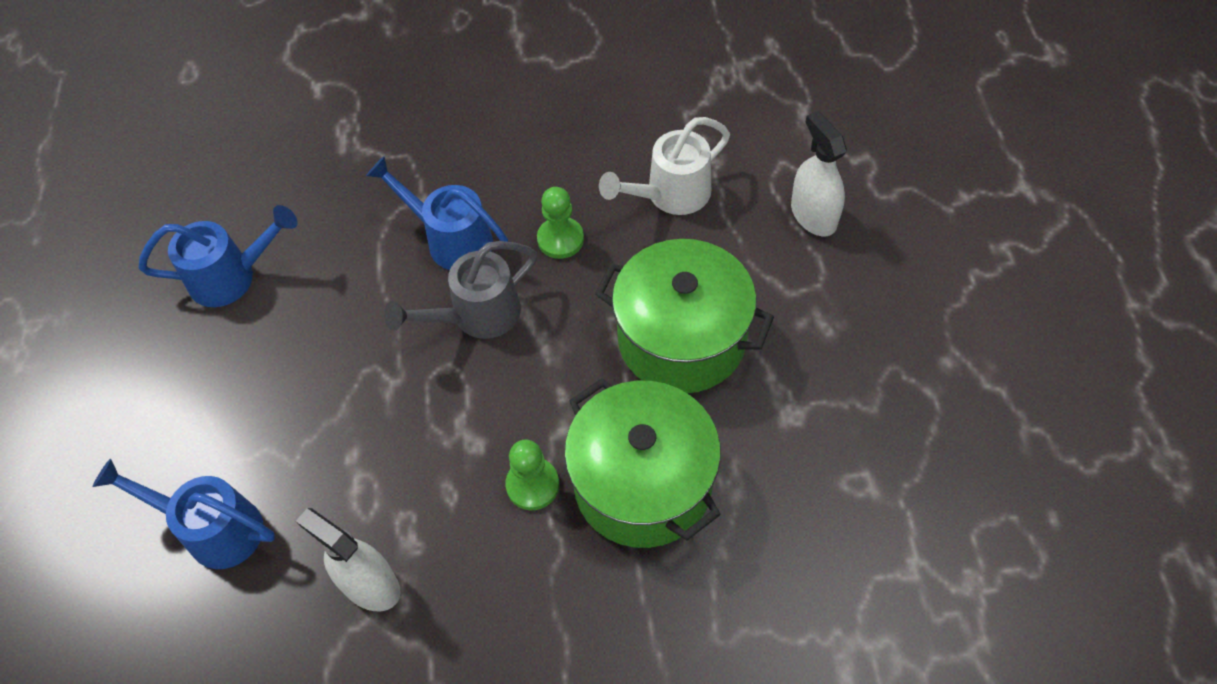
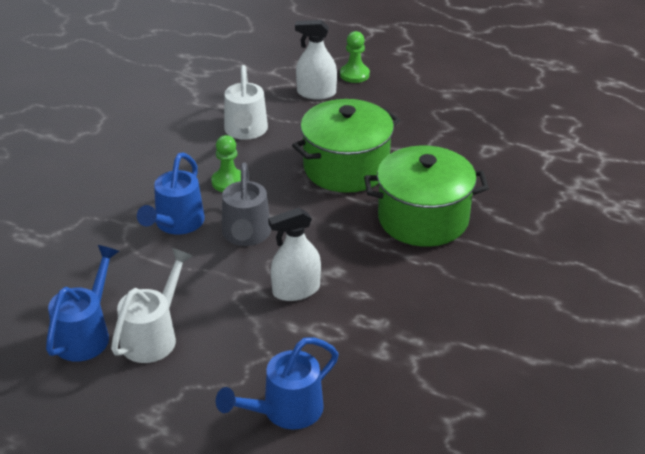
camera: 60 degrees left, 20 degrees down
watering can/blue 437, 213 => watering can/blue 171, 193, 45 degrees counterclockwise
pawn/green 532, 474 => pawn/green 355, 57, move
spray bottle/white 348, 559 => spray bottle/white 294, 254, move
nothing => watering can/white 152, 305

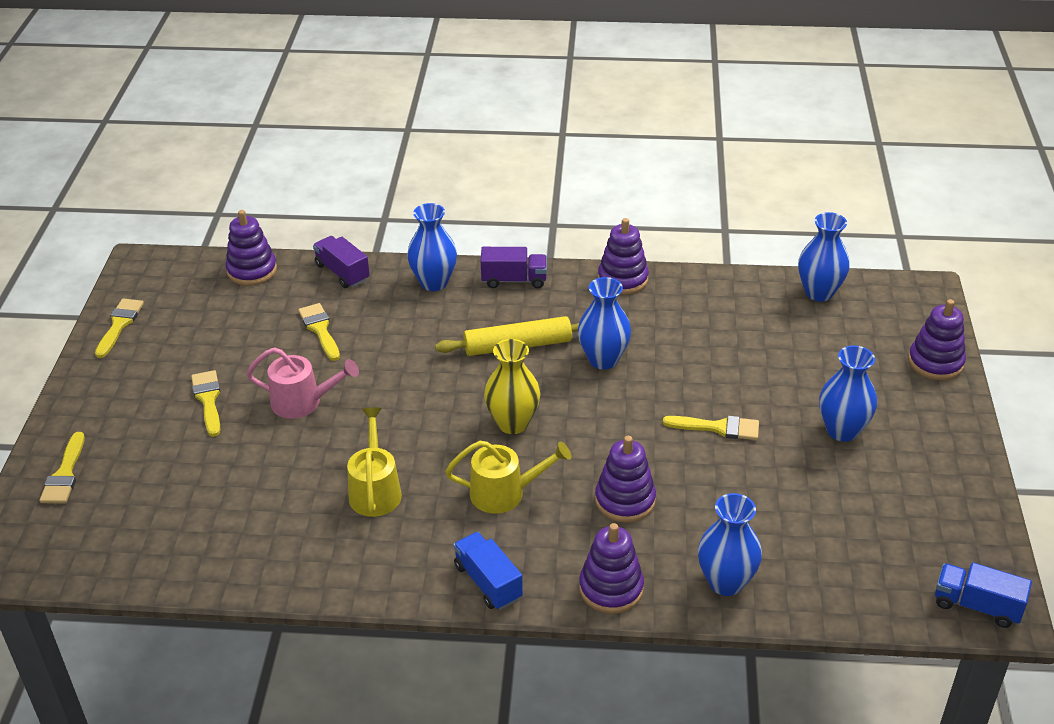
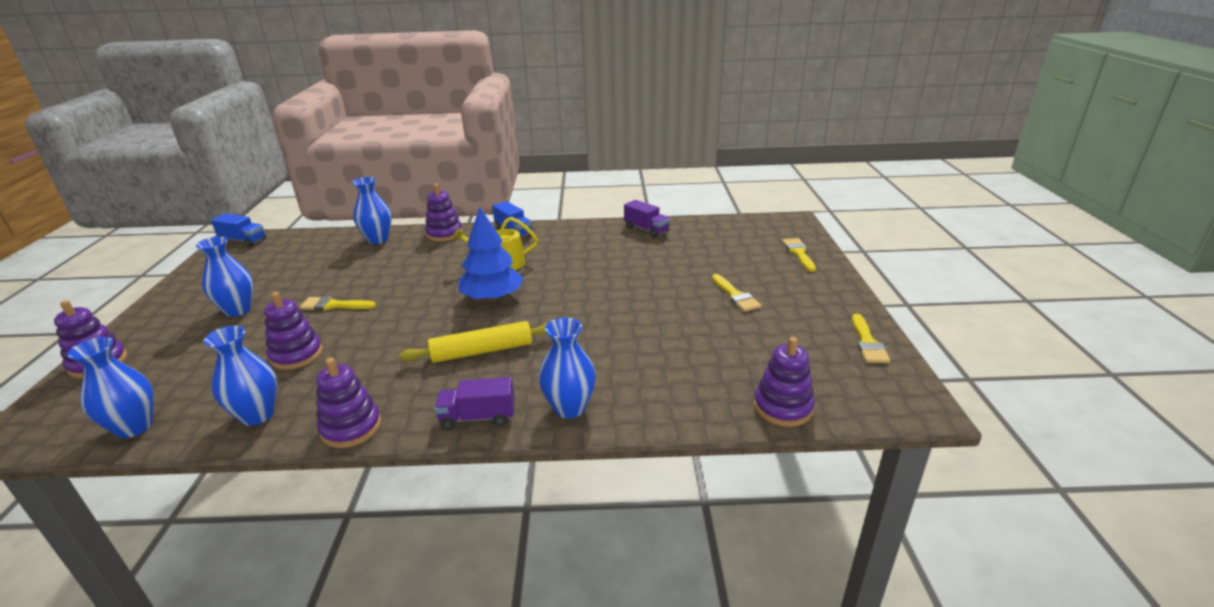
camera: 175 degrees right, 10 degrees down
truck/purple 341, 262 => truck/purple 647, 219, move
vase/blue 604, 323 => vase/blue 240, 376, move
brush/yellow 319, 332 => nothing
vase/yellow 512, 386 => tree/blue 491, 254
watering can/pink 302, 383 => nothing
watering can/yellow 374, 462 => nothing
stacking toy/purple 625, 479 => stacking toy/purple 293, 331, move

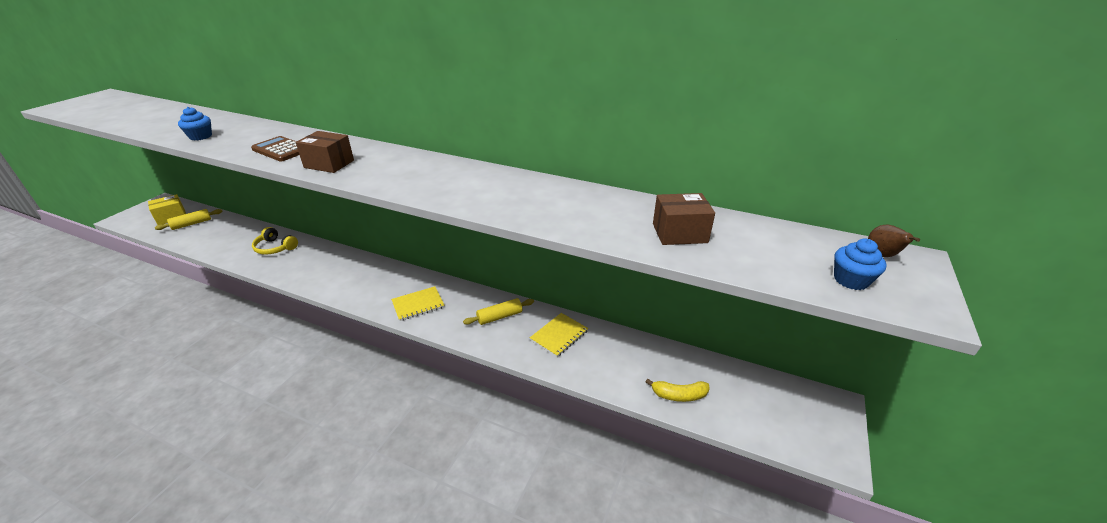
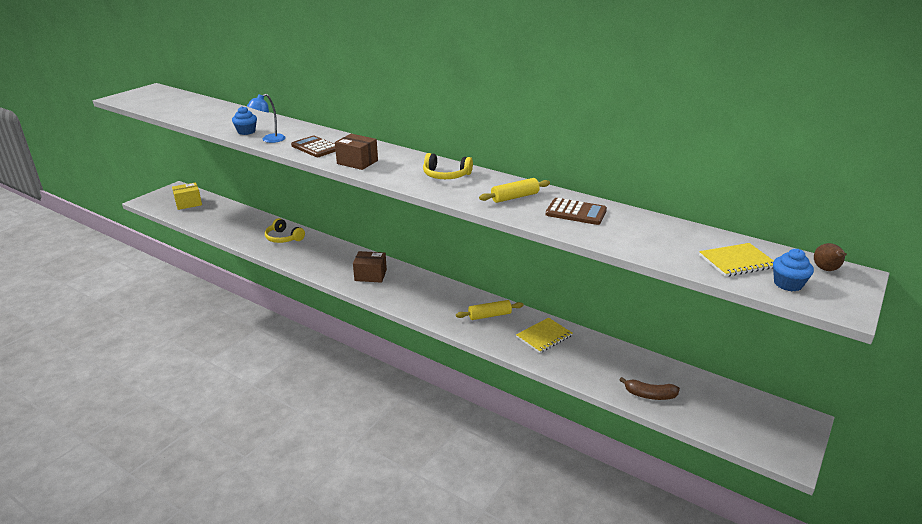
camera: 10 degrees right, 5 degrees down
box/brown 684, 219 => box/brown 370, 267, move
rolling pin/yellow 189, 219 => rolling pin/yellow 514, 190, move
notebook/yellow 418, 303 => notebook/yellow 736, 260, move
banana/yellow 678, 390 => banana/brown 650, 388
nothing => lamp/blue 266, 118
nothing => headphones/yellow 448, 166
nothing => calculator/brown 576, 211

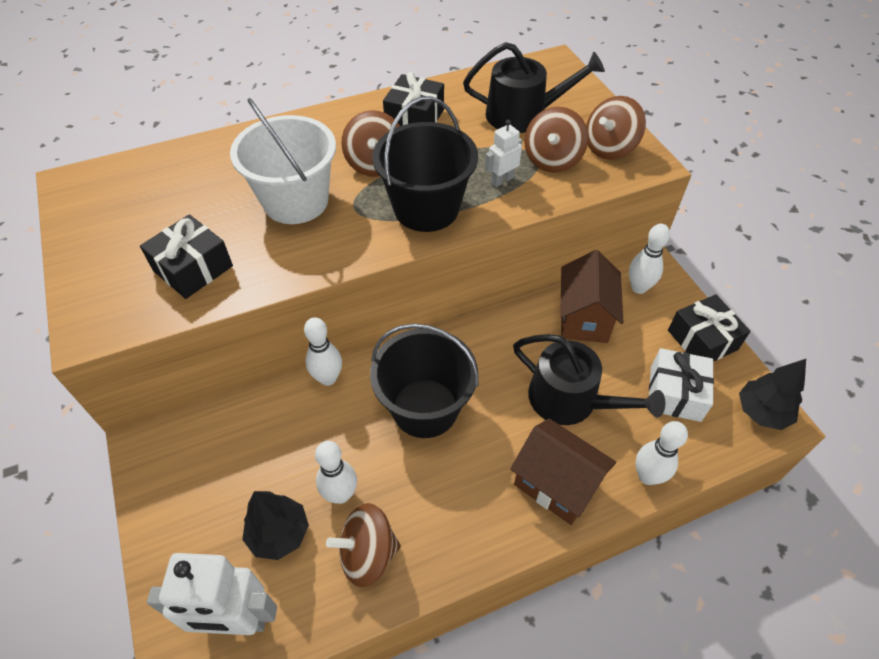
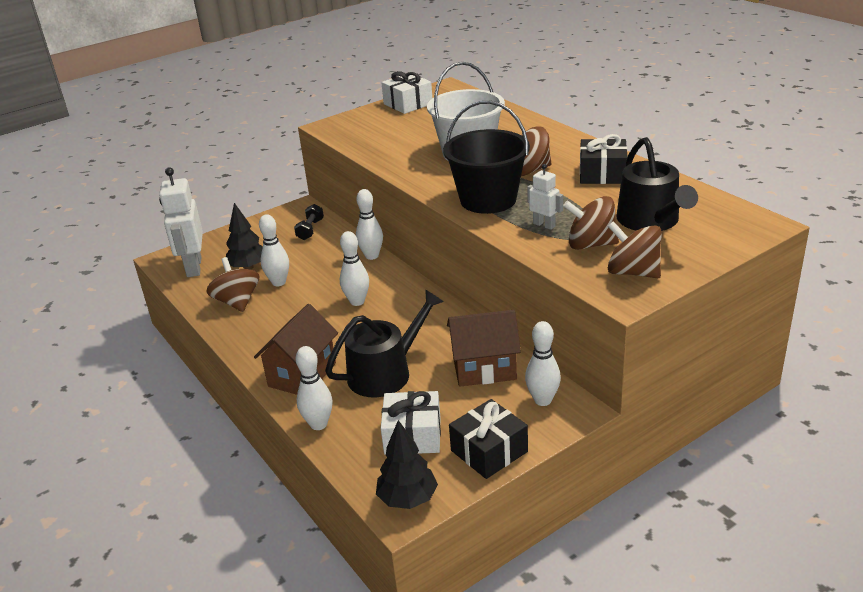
camera: 80 degrees right, 20 degrees down
gift/black 186, 256 => nothing
bucket/black 424, 380 => bowling pin/white 354, 268
watering can/black 589, 379 => watering can/black 384, 343, 150 degrees counterclockwise
nothing => gift/white 406, 92
nothing => dumbbell/black 309, 222

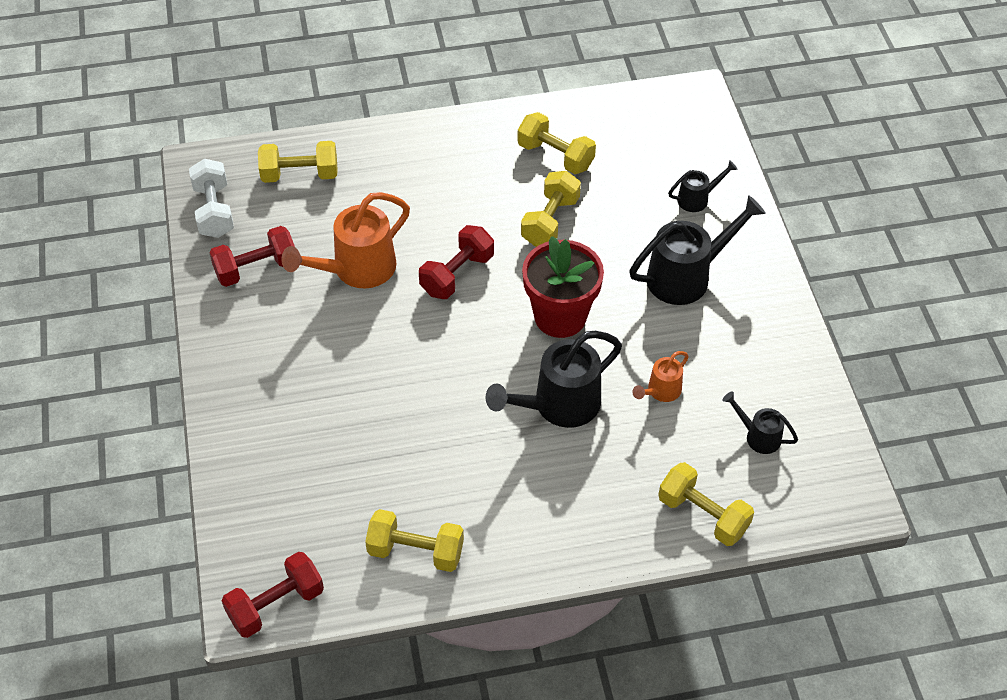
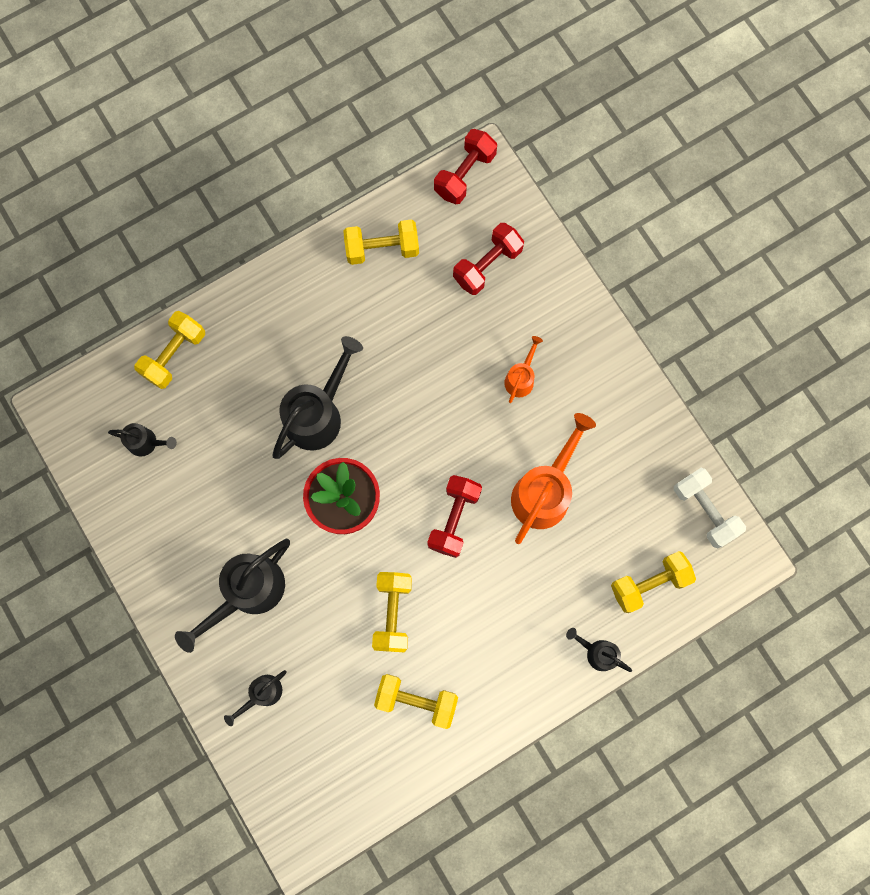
camera: 160 degrees right, 25 degrees up
dumbbell/red 252, 256 => dumbbell/red 488, 259, move
watering can/orange 660, 376 => watering can/orange 523, 369, move
dumbbell/yellow 706, 504 => dumbbell/yellow 169, 350, 75 degrees counterclockwise
nothing => watering can/black 599, 650

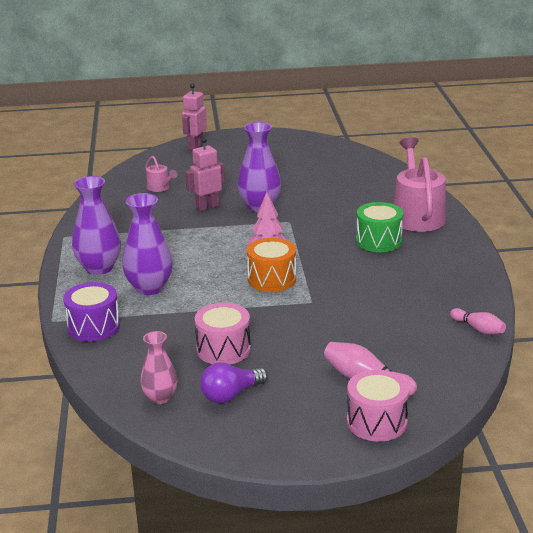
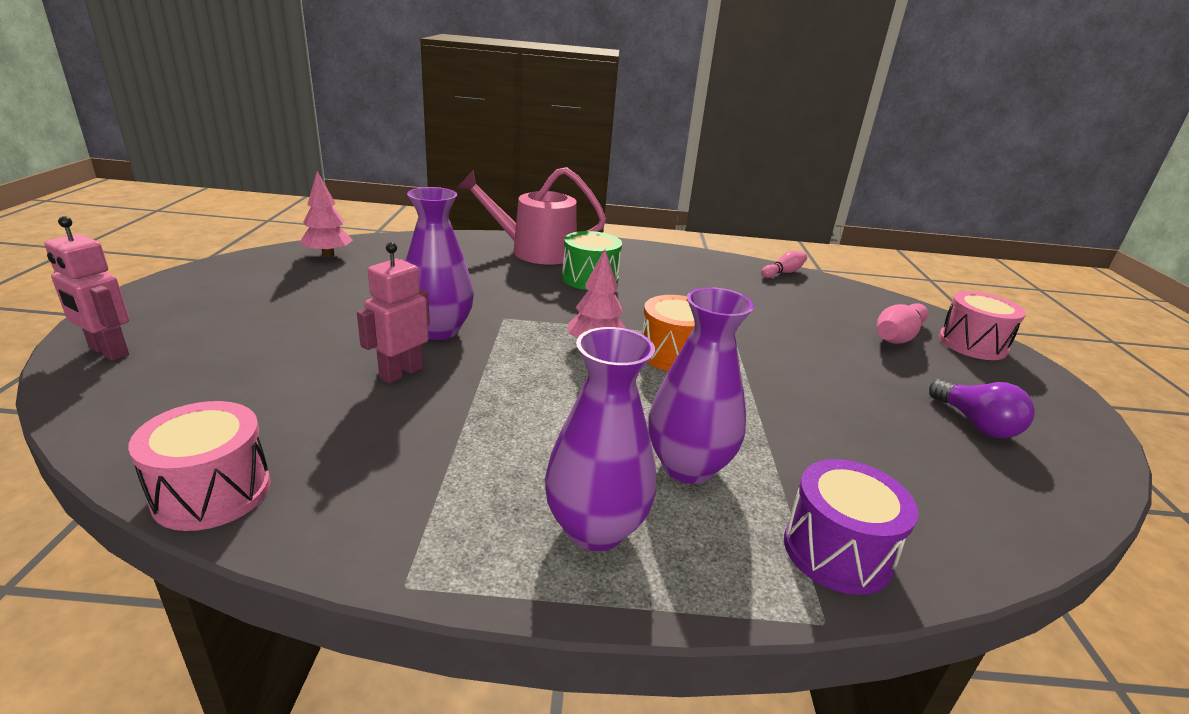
camera: 85 degrees left, 0 degrees up
robot/pink 205, 174 => robot/pink 393, 313, 60 degrees clockwise
watering can/pink 161, 174 => nothing
drum/pink 223, 333 => drum/pink 199, 466, move
vase/pink 159, 367 => nothing
nothing => tree/pink 326, 214

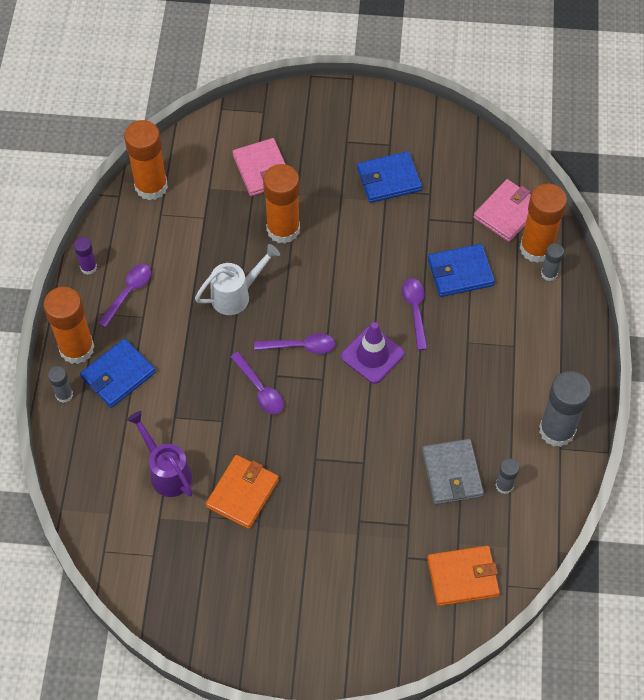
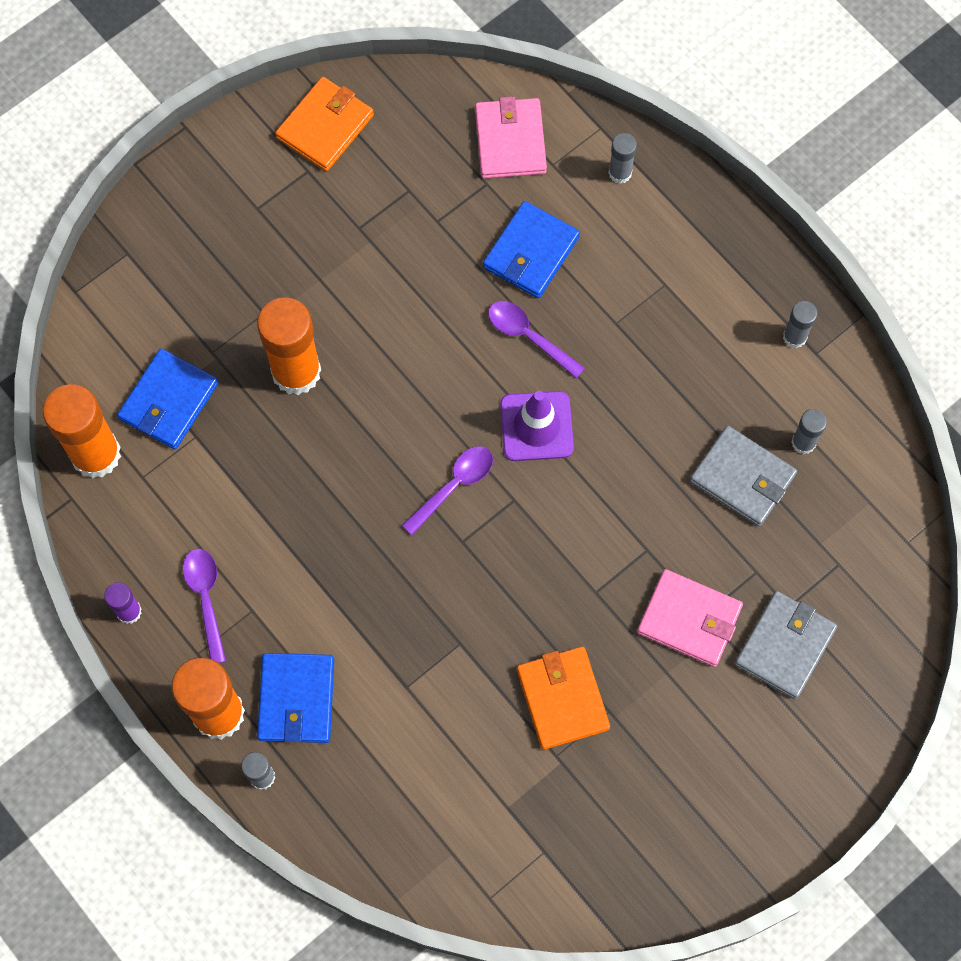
camera: 45 degrees left, 10 degrees up
wallet/pink 258, 167 => wallet/pink 690, 618, move
wallet/blue 389, 177 => wallet/blue 168, 399, move
glue stick/orange 543, 223 => nothing
watering can/white 237, 279 => nothing
spoon/purple 257, 383 => nothing
glue stick/grey 565, 409 => glue stick/grey 800, 324, x0.49
watering can/purple 160, 454 => nothing
wallet/orange 463, 576 => wallet/orange 324, 124, move
nothing => wallet/grey 786, 645

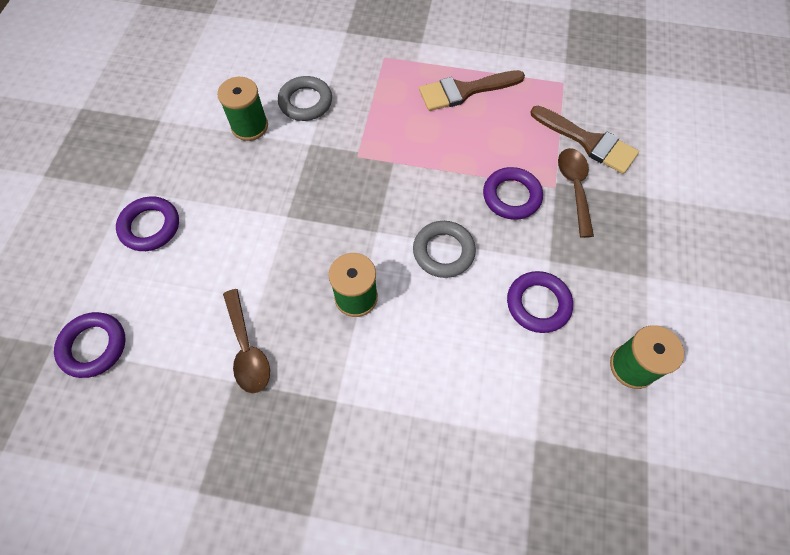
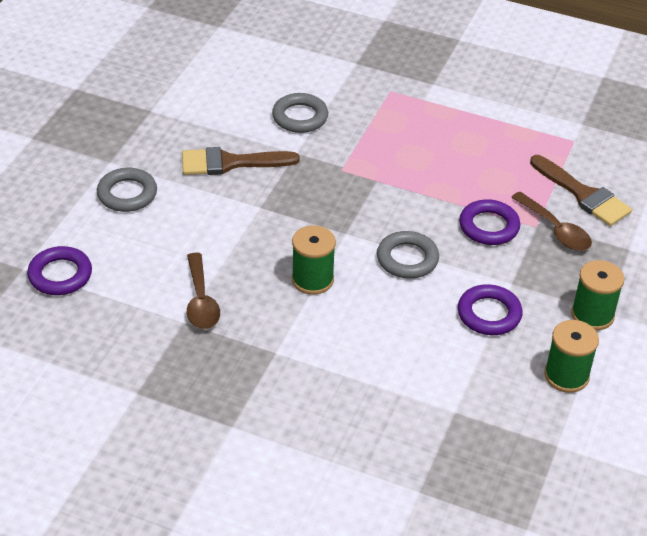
camera: 10 degrees right, 20 degrees down
brush/brown 472, 90 => brush/brown 241, 161, move
spool/green 242, 109 => spool/green 597, 295, move
spoon/brown 576, 193 => spoon/brown 551, 221, 135 degrees clockwise
ring/purple 147, 223 => ring/grey 127, 190

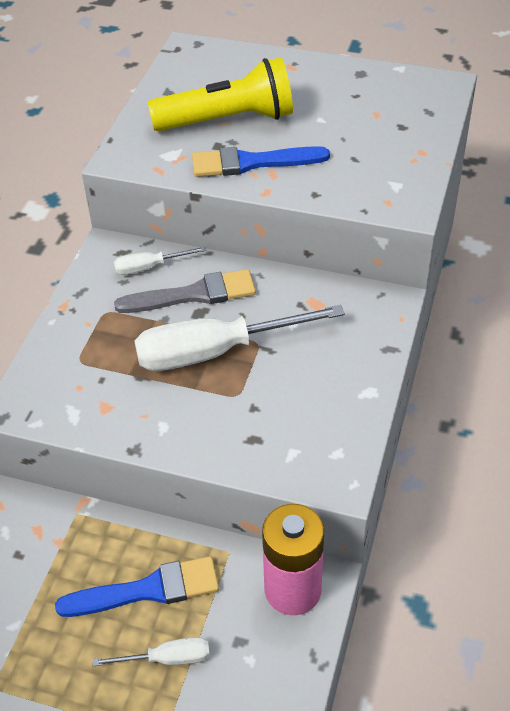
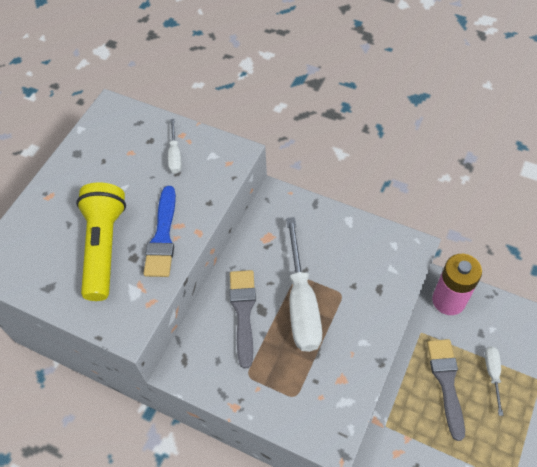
camera: 80 degrees left, 10 degrees up
screwdriver/white 160, 261 => screwdriver/white 175, 146, move
brush/blue 137, 586 => brush/grey 446, 390

